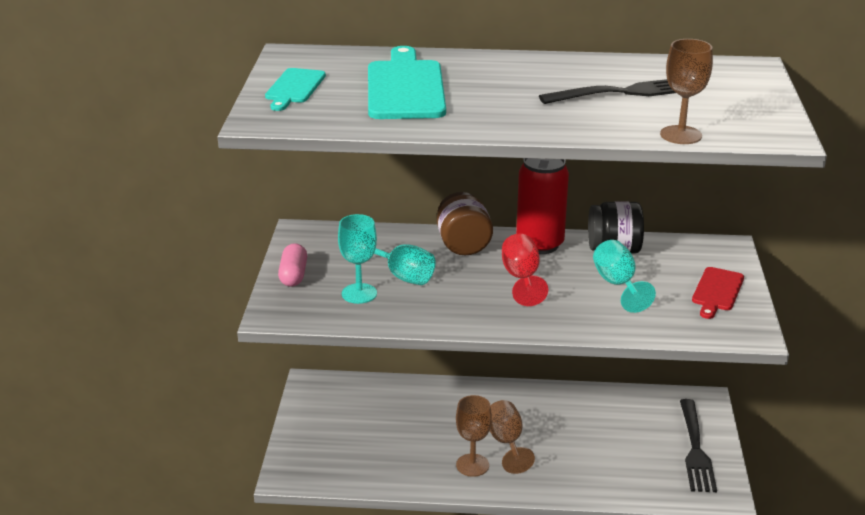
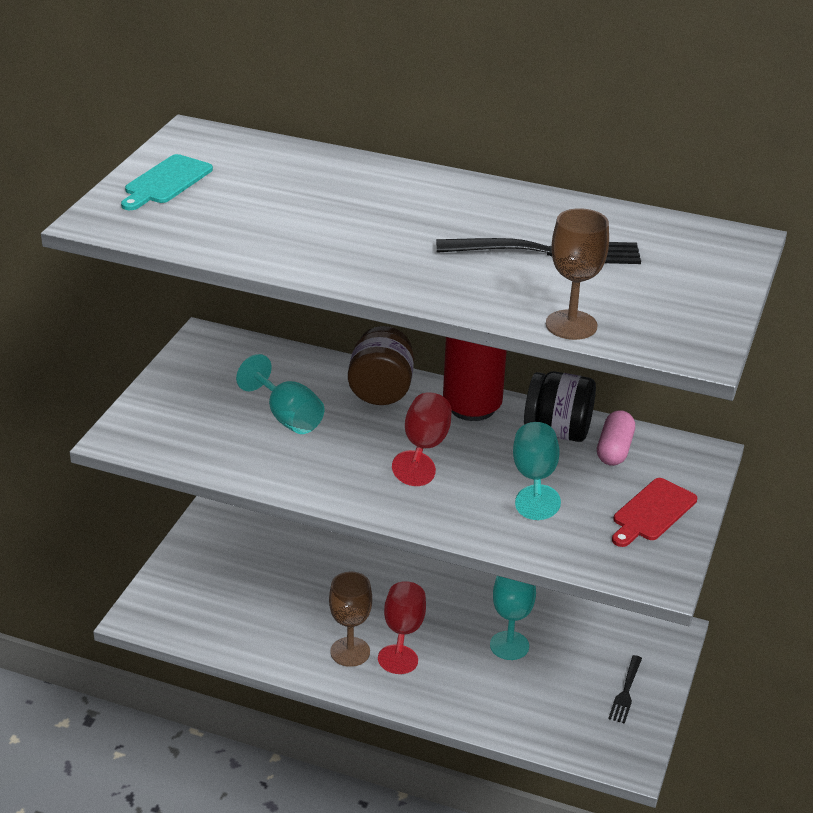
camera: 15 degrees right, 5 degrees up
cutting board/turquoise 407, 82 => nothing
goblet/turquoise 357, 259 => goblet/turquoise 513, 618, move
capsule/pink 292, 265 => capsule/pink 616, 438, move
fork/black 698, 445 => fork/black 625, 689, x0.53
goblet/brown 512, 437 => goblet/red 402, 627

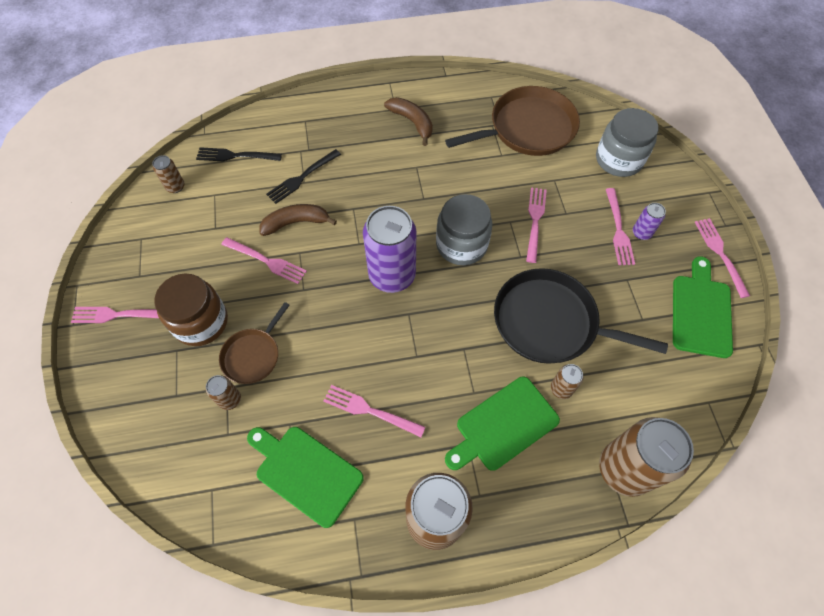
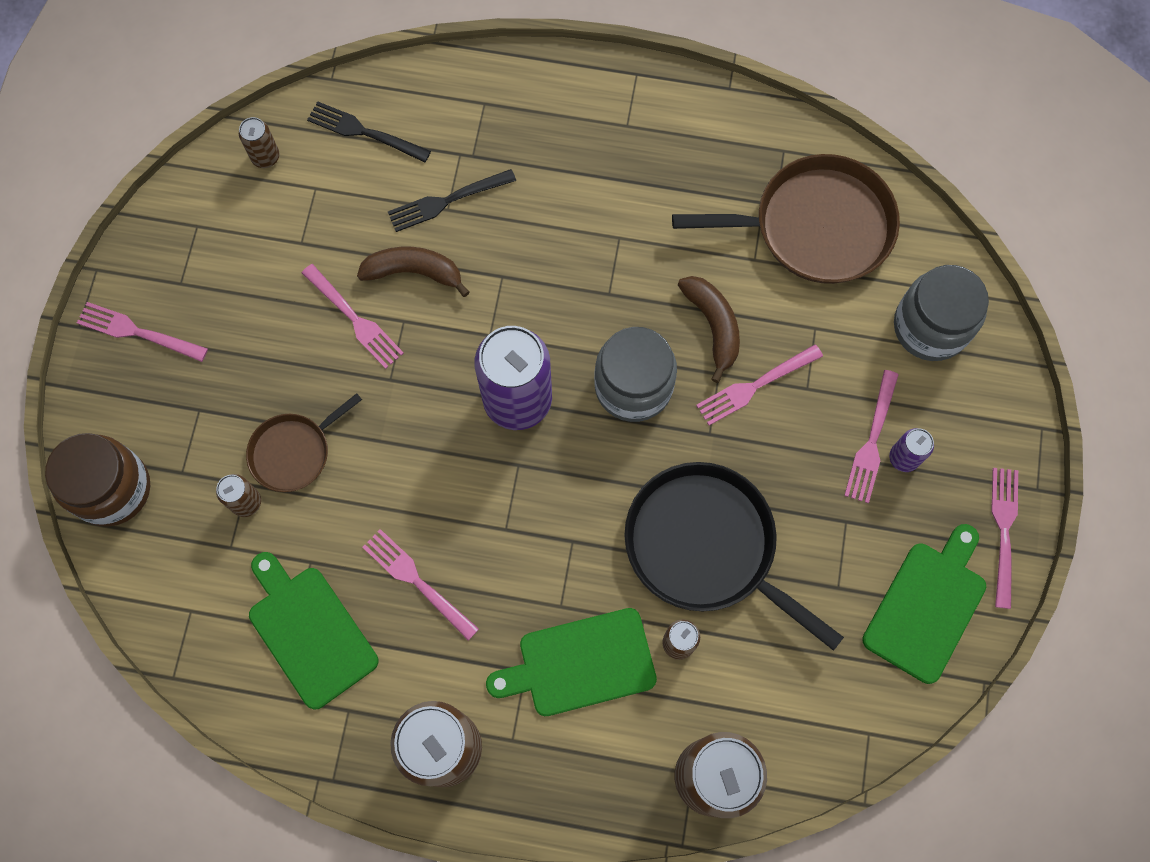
camera: 20 degrees right, 10 degrees up
banana/brown 408, 121 => banana/brown 709, 329, move
fork/pink 536, 225 => fork/pink 759, 384, 150 degrees counterclockwise
jar/brown 191, 310 => jar/brown 97, 480, move

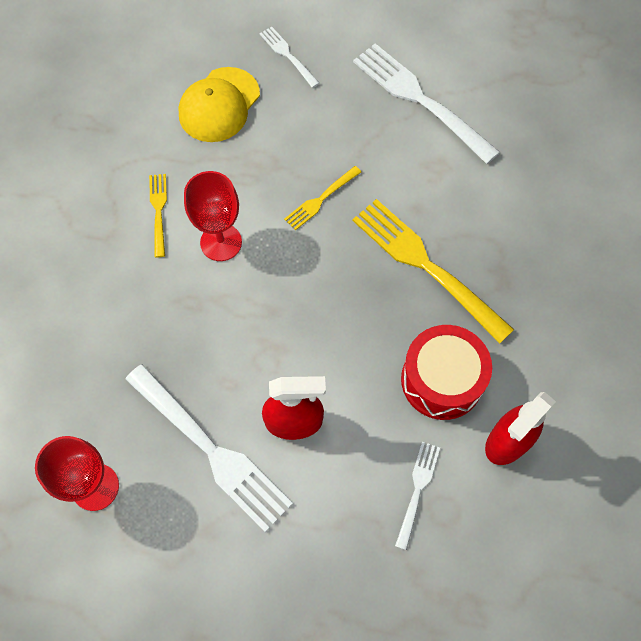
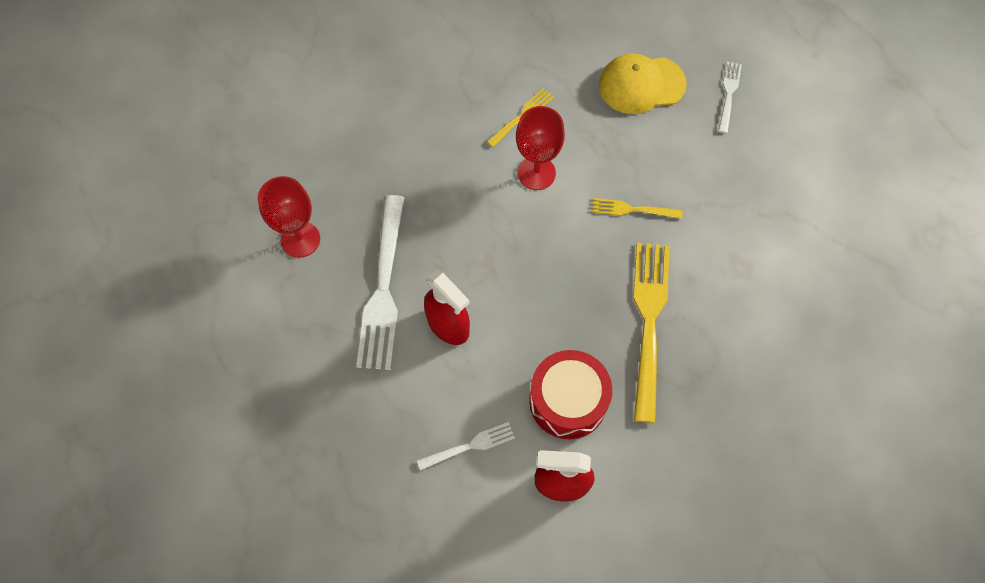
camera: 50 degrees right, 0 degrees up
fork/white 426, 103 => nothing

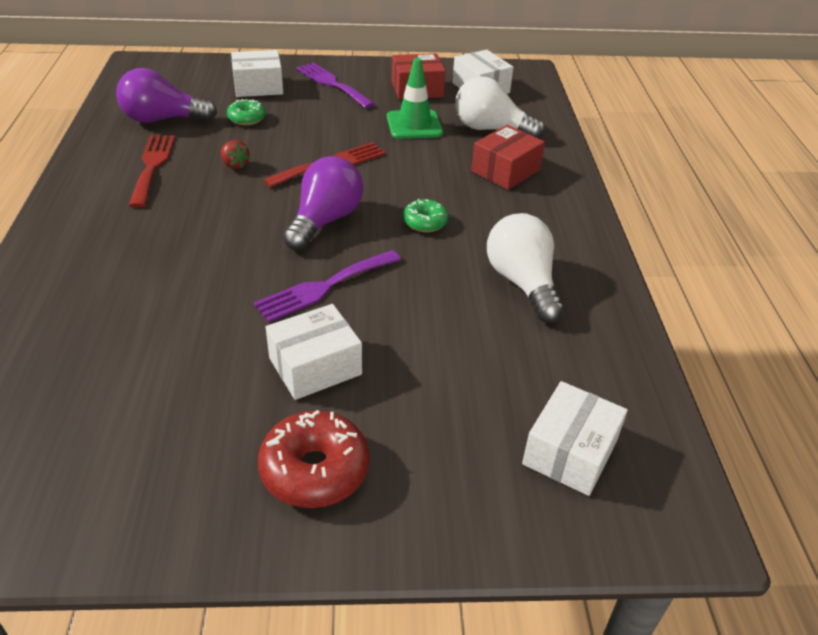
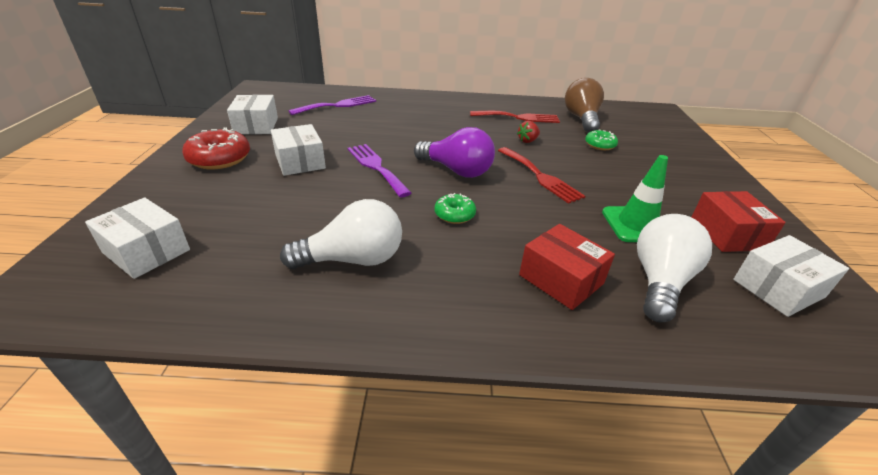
camera: 95 degrees right, 5 degrees down
box/white 257, 73 => box/white 252, 114, move
fork/purple 336, 85 => fork/purple 332, 105, move
light bulb/purple 166, 95 => light bulb/brown 584, 105

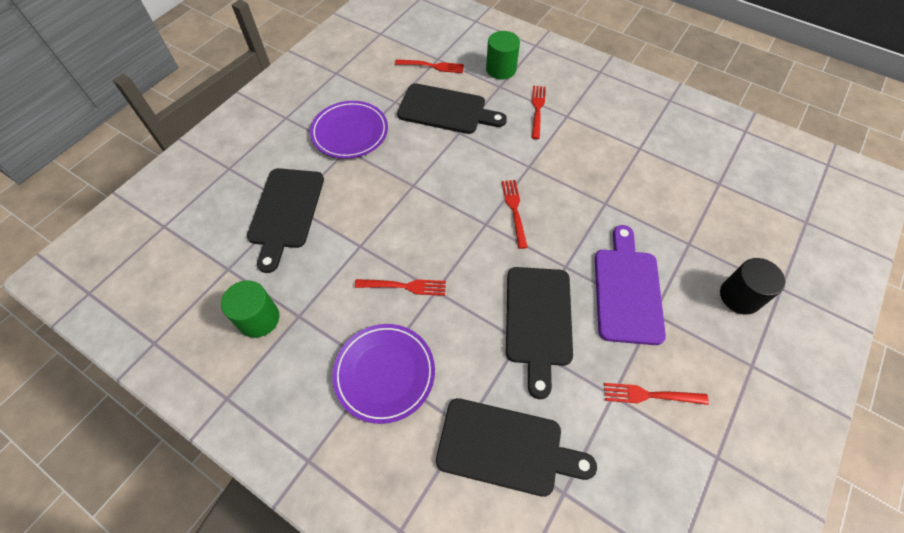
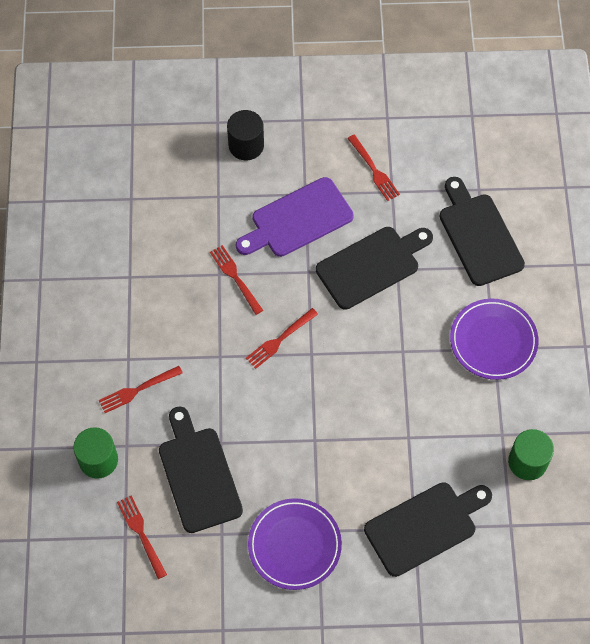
camera: 125 degrees left, 5 degrees up
fork/red 400, 287 => fork/red 236, 280, move

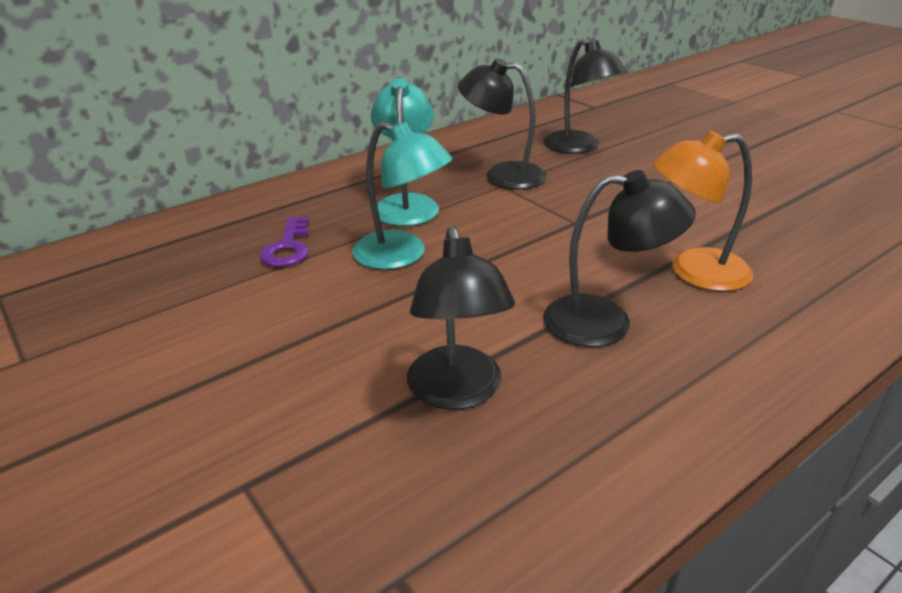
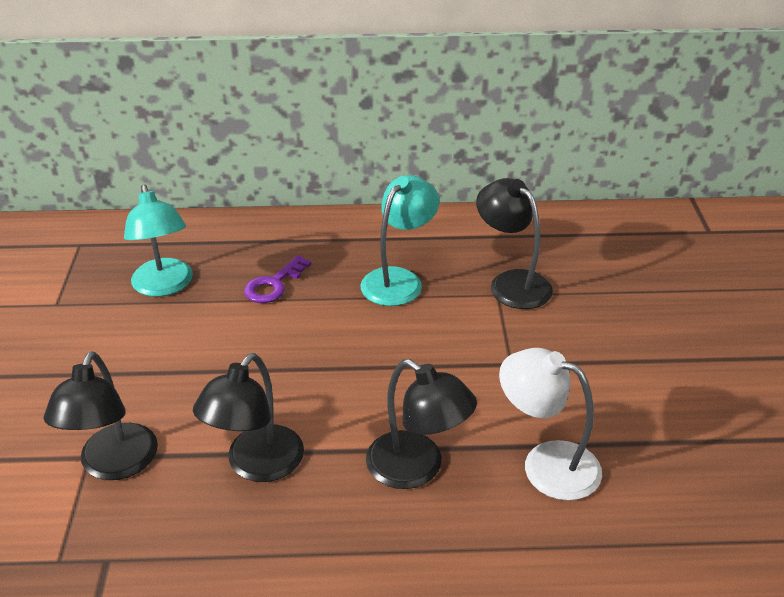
camera: 35 degrees right, 5 degrees up
lamp/black 585, 96 => lamp/black 101, 415, move
lamp/turquoise 402, 196 => lamp/turquoise 158, 240, move
lamp/orange 703, 211 => lamp/white 550, 424

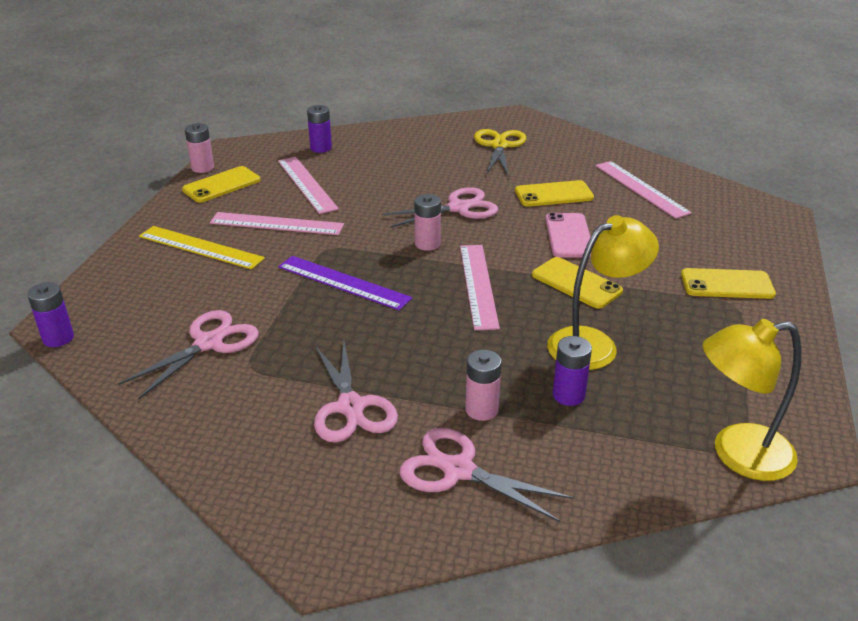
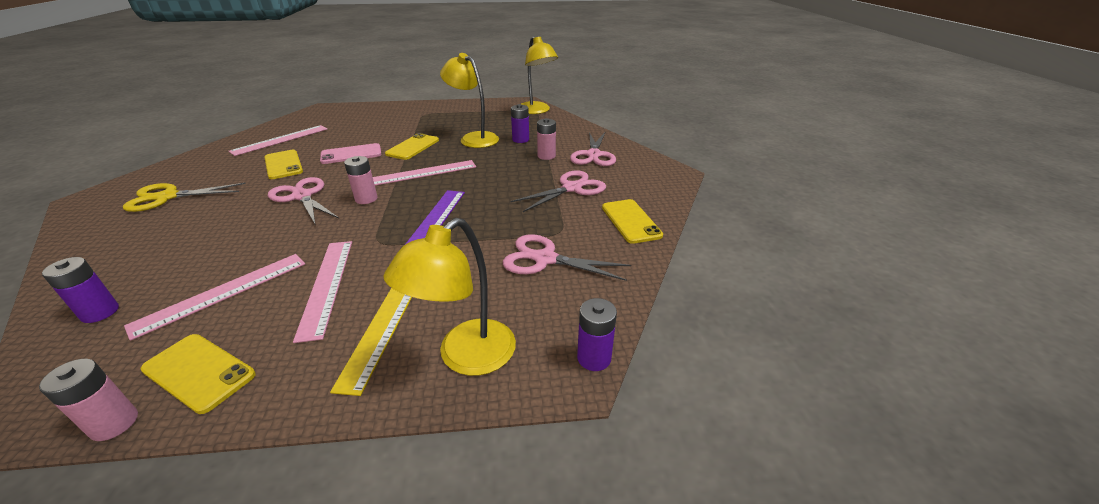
camera: 110 degrees left, 0 degrees up
phone/yellow 728, 283 => phone/yellow 632, 221, move
nothing => lamp/yellow 449, 297

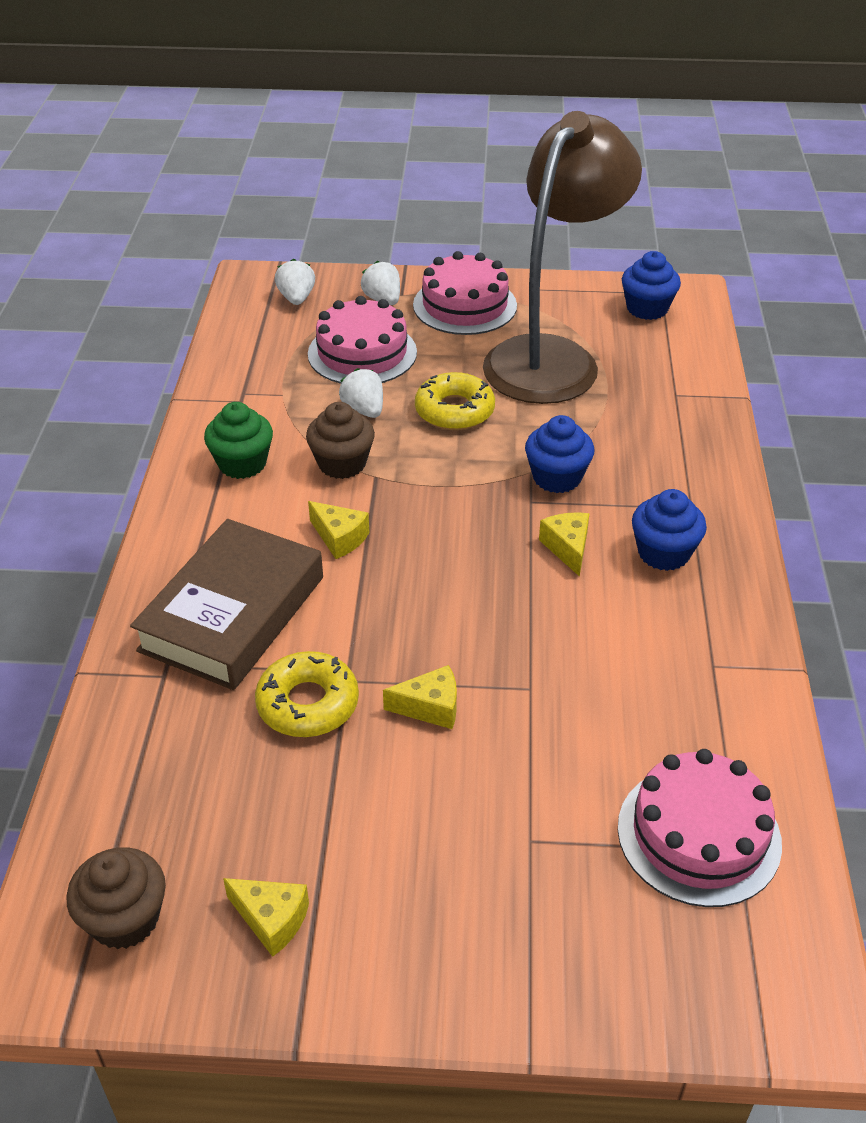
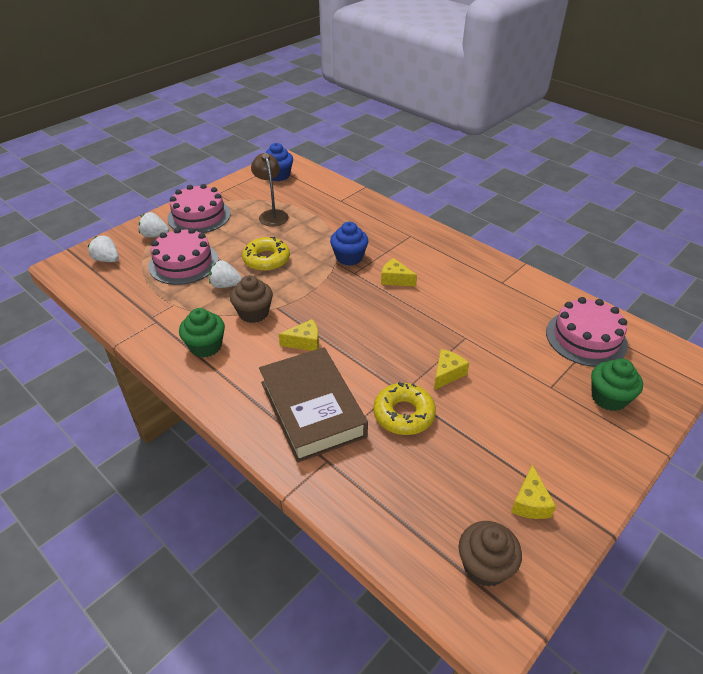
camera: 50 degrees left, 0 degrees up
lamp/brown 562, 257 => lamp/brown 270, 190, x0.46
cupcake/blue 669, 530 => nothing
cheese/yellow 266, 917 => cheese/yellow 533, 492, 120 degrees clockwise
nothing => cupcake/green 617, 384

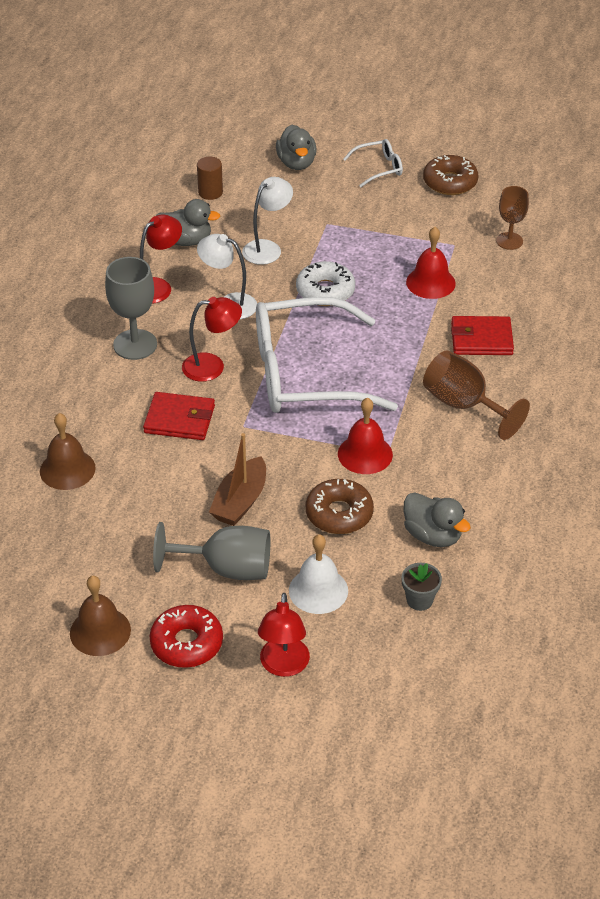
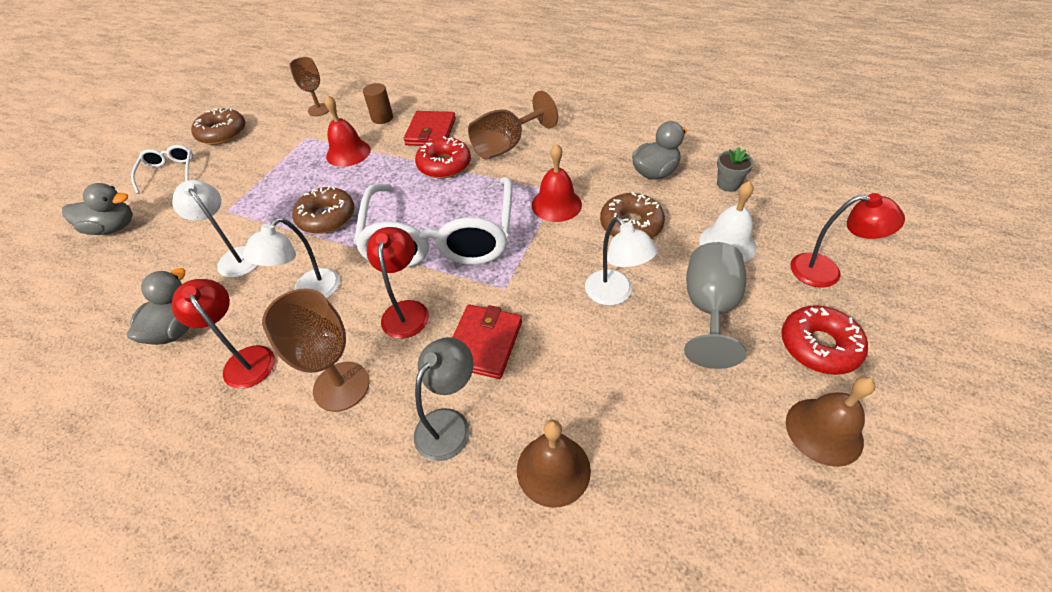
camera: 80 degrees left, 5 degrees up
cylinder/brown 210, 178 => cylinder/brown 378, 103, move
goblet/grey 131, 308 => goblet/brown 316, 350
donut/white 325, 283 => donut/brown 323, 210
boat/brown 237, 479 => lamp/white 621, 261
nothing => donut/red 443, 157
nothing => lamp/grey 444, 399

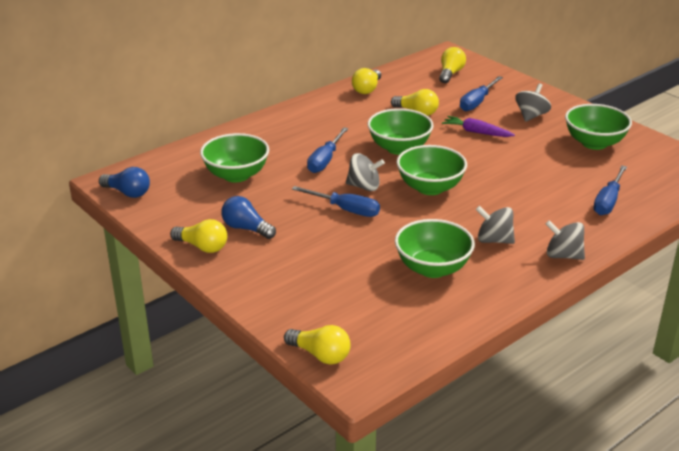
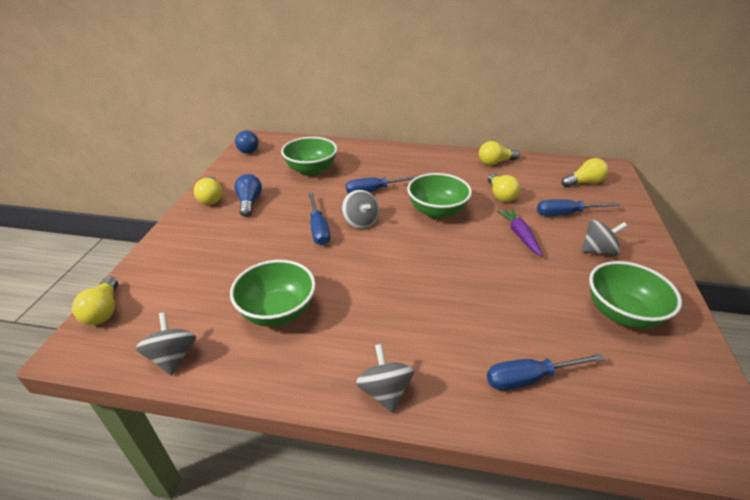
camera: 50 degrees right, 5 degrees up
bowl/green 432, 170 => nothing
spinning top/grey 495, 225 => spinning top/grey 166, 343, move

